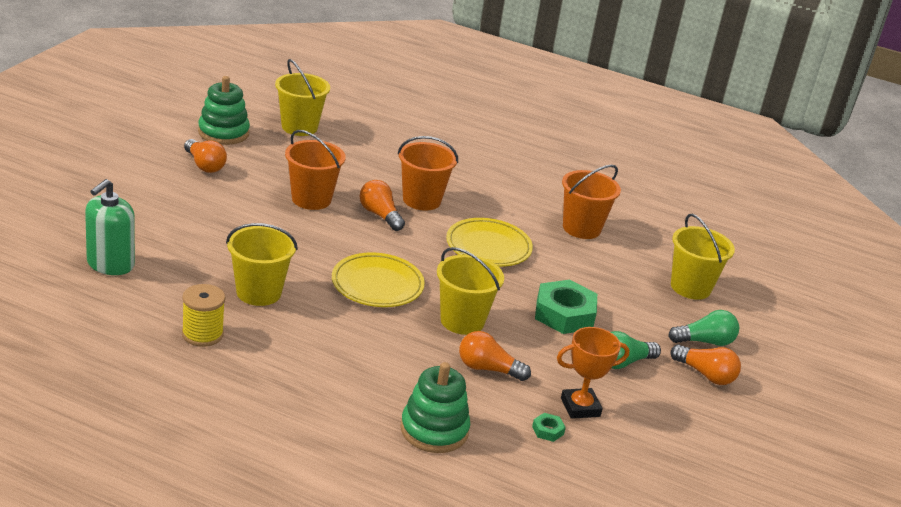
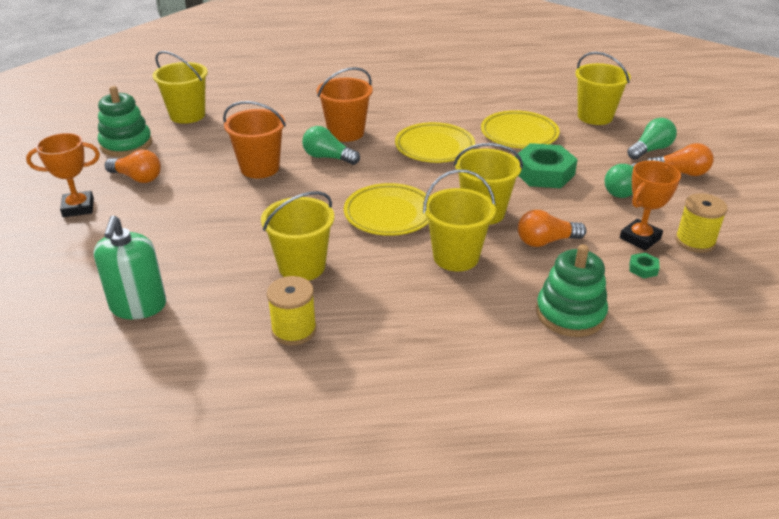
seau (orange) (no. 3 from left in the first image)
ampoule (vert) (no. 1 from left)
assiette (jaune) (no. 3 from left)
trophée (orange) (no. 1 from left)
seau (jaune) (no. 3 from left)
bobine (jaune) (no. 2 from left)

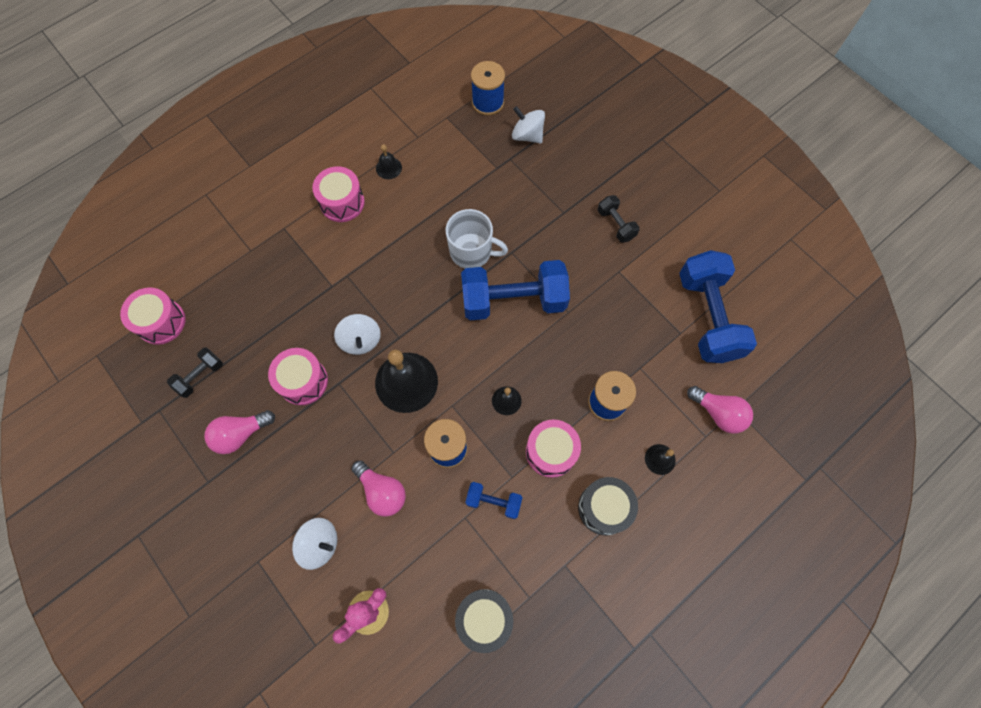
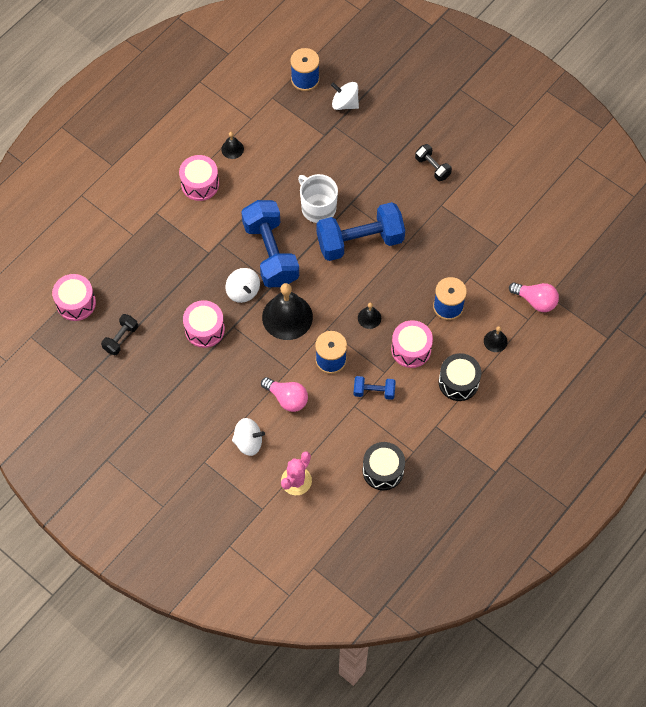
tasse (blanc)
haltère (bleu) (no. 1 from left)
ampoule (rose) (no. 1 from left in the first image)

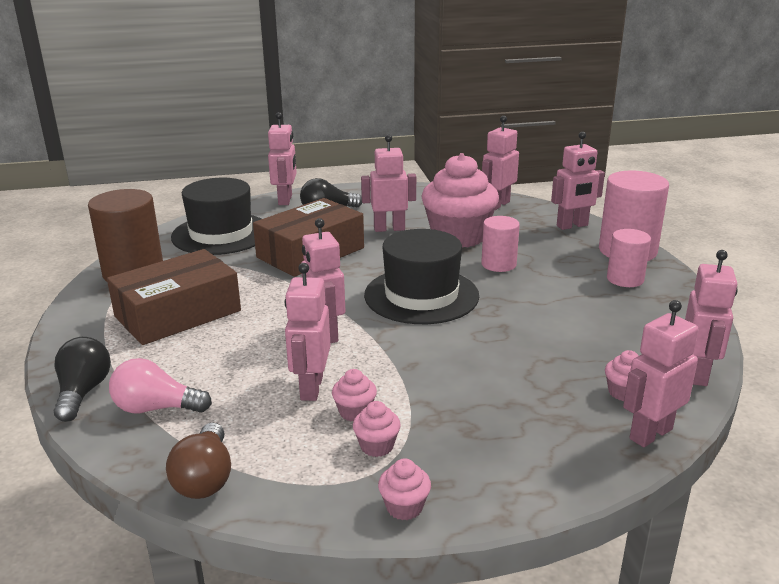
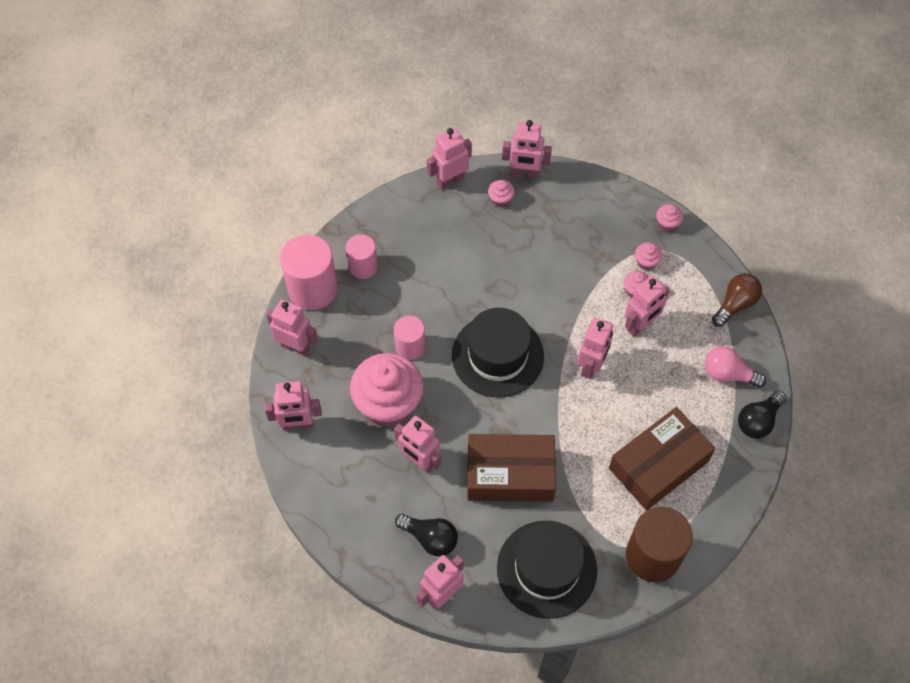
boîte (marron) (no. 2 from left)
ampoule (rose)

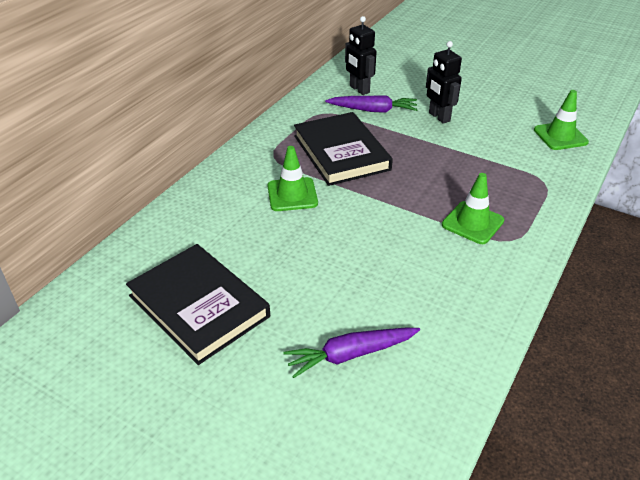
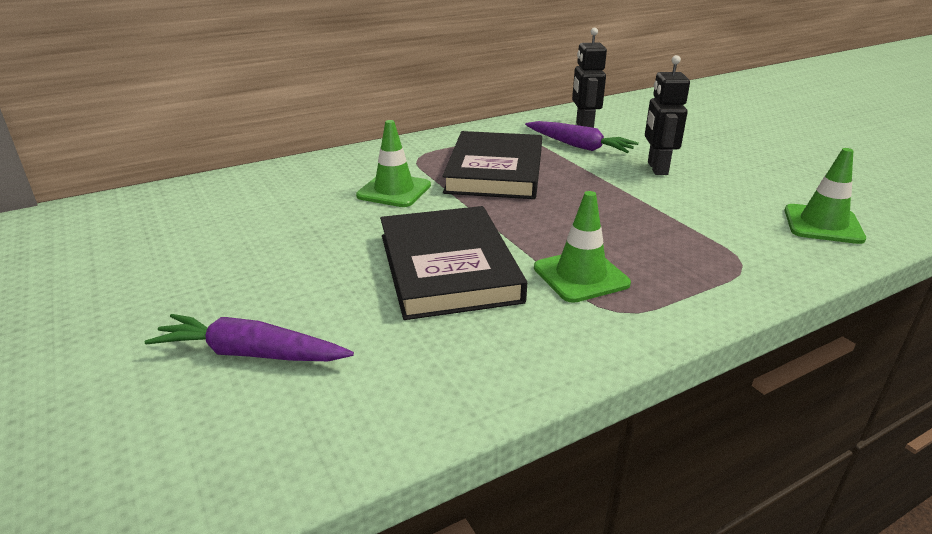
livre (noir) (no. 1 from left)

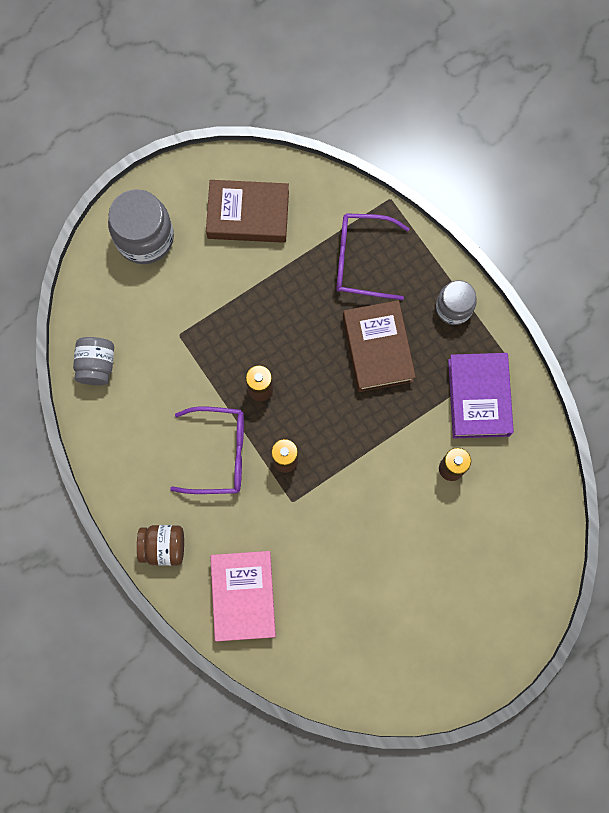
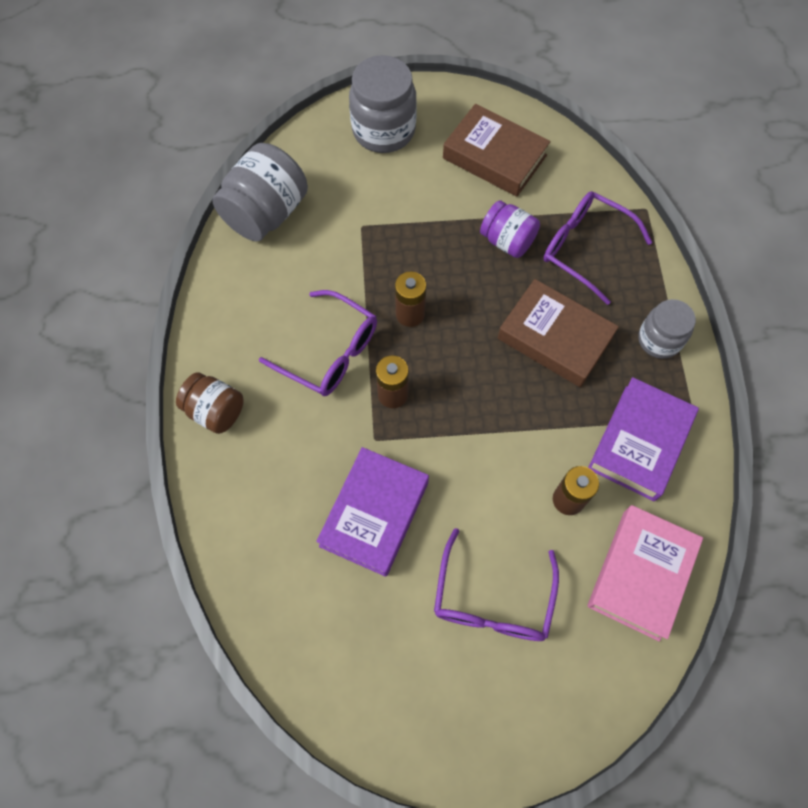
livre (marron) (no. 2 from left)
bocal (gris) (no. 1 from left)
livre (rose)
bocal (violet)
livre (violet) (no. 1 from left)
lunettes (violet) (no. 2 from left)

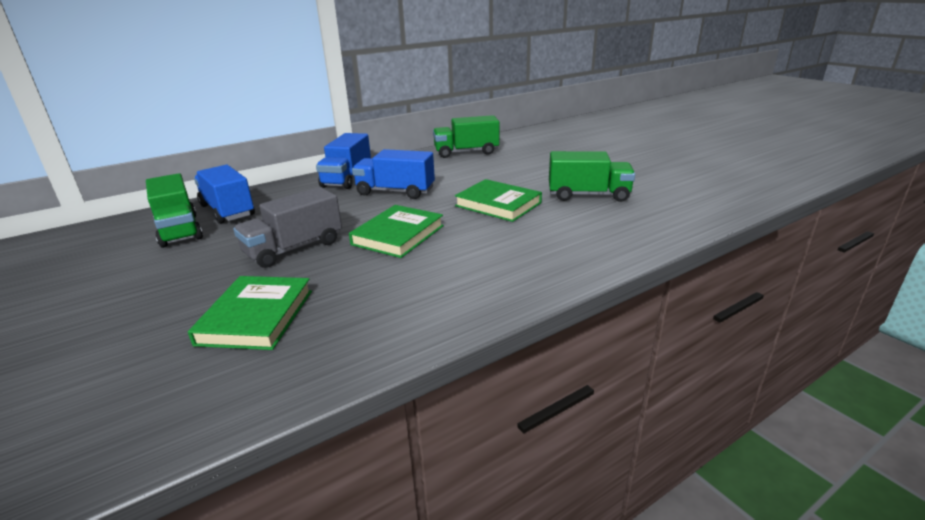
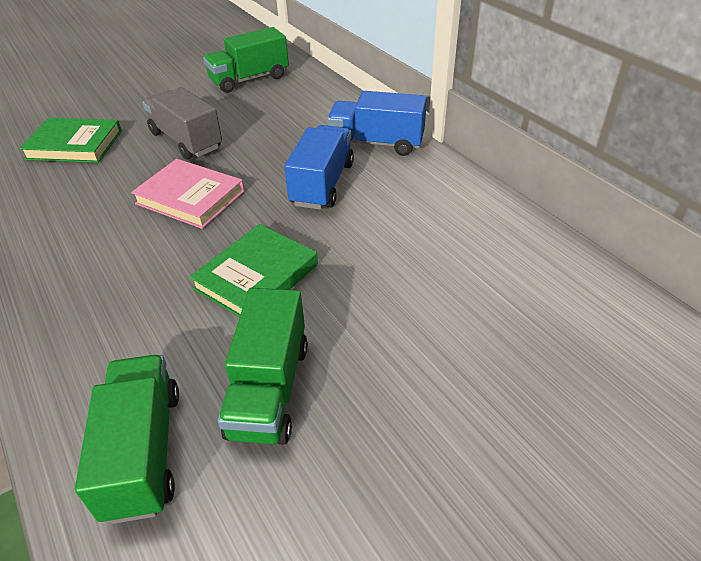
camion (vert) (no. 1 from left)
camion (bleu) (no. 1 from left in the first image)
livre (rose)

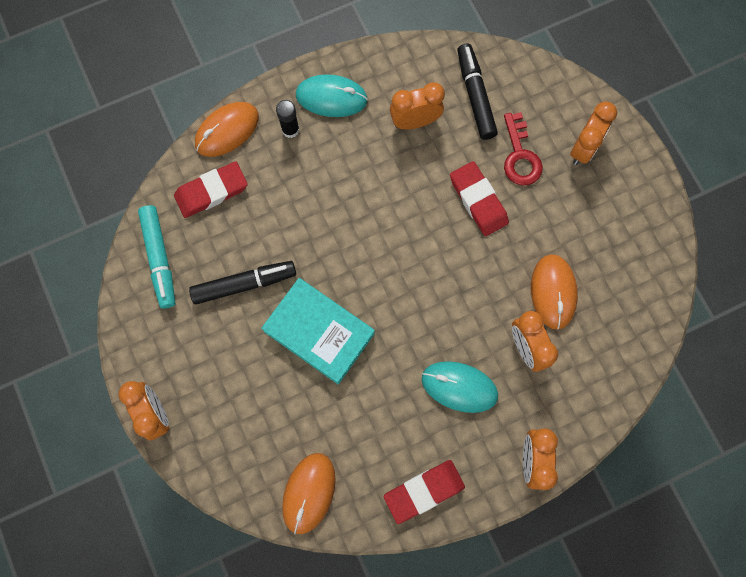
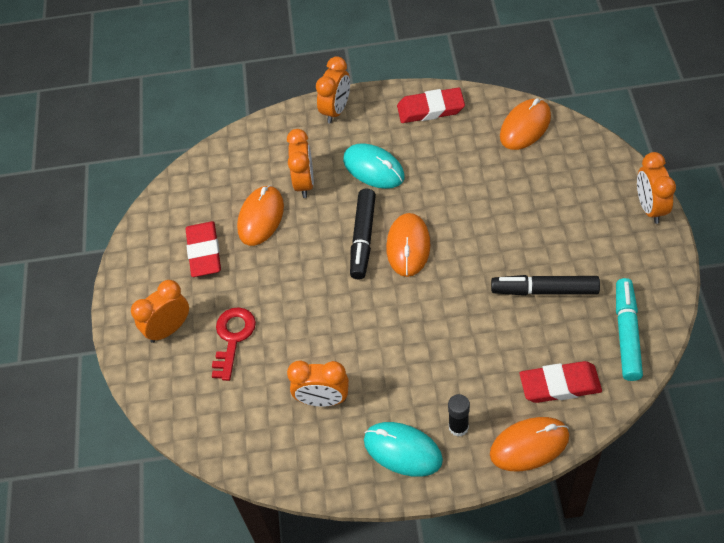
feutre (noir) (no. 1 from left)
gomme (rouge) (no. 1 from left)
livre (turquoise)
souris (orange) (no. 2 from left)

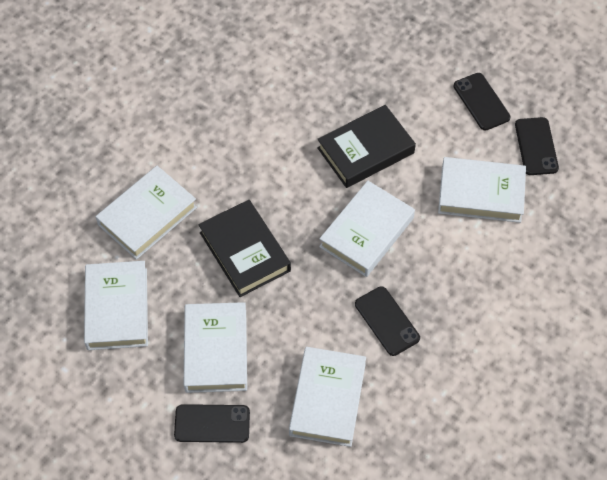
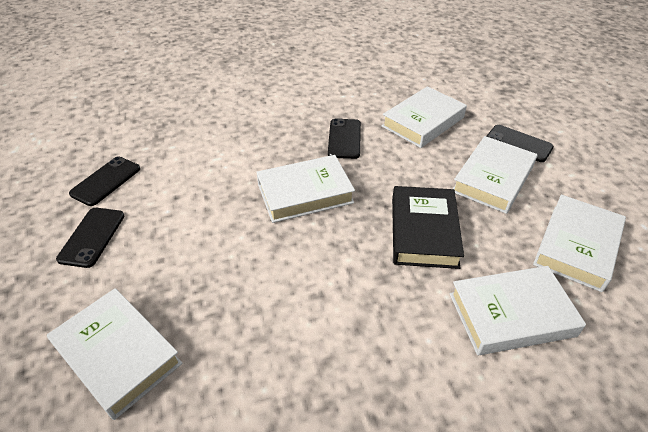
livre (noir) (no. 2 from left in the first image)
livre (blanc) (no. 1 from left)

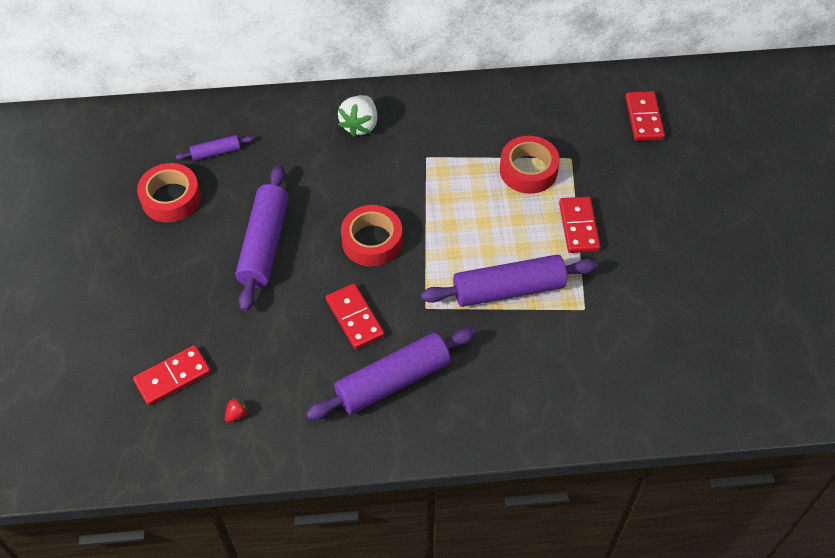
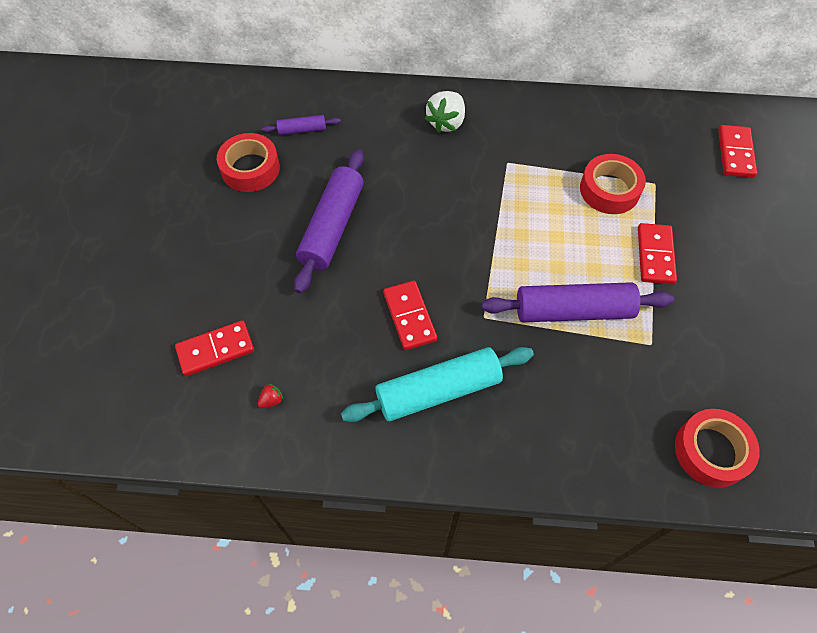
ruban adhésif (rouge) (no. 3 from left)
rouleau à pâtisserie (turquoise)

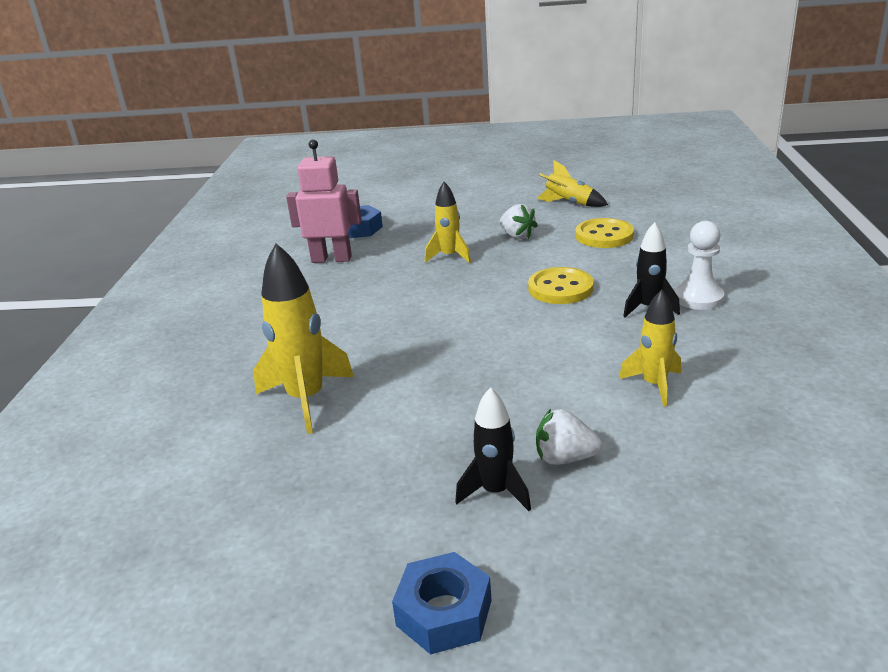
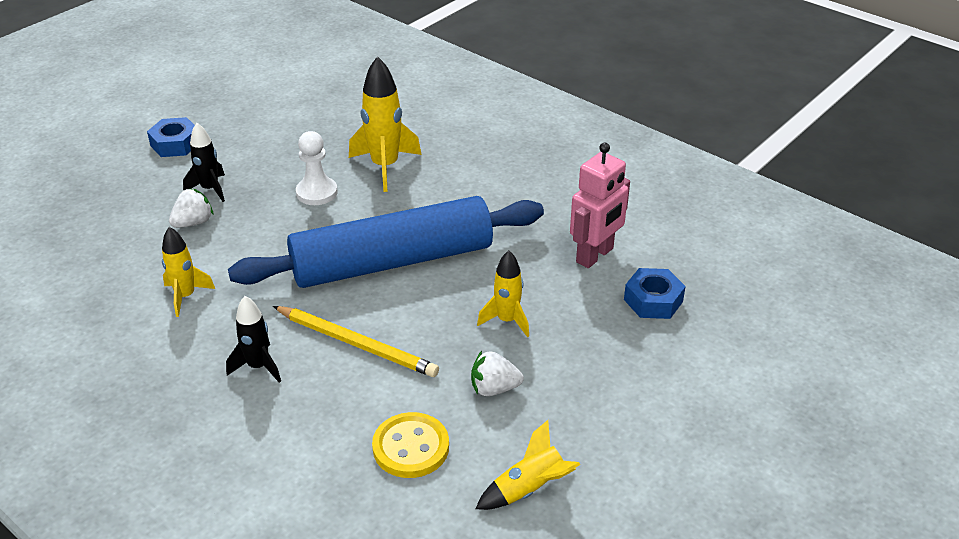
pion (blanc)
crayon (jaune)
rouleau à pâtisserie (bleu)

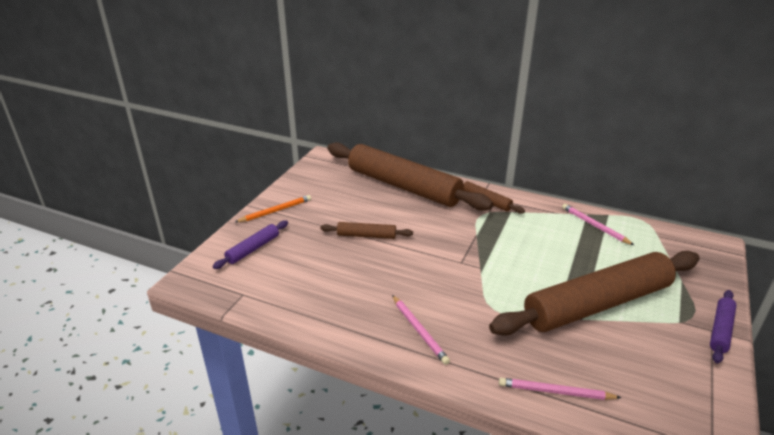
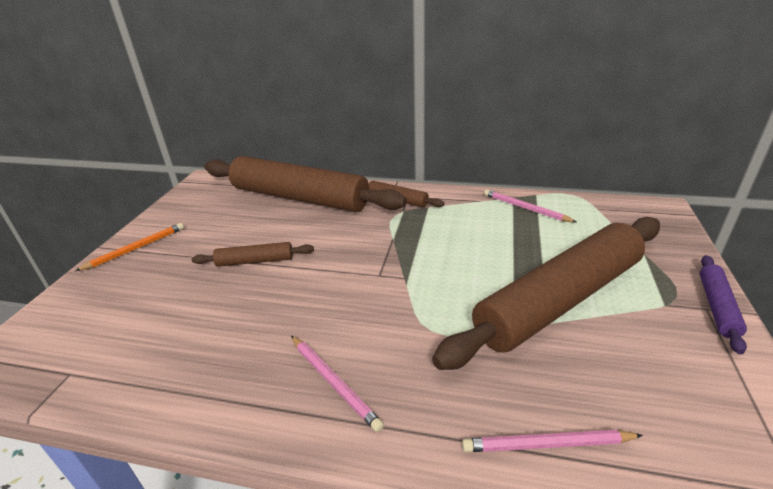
rouleau à pâtisserie (violet) (no. 1 from left in the first image)

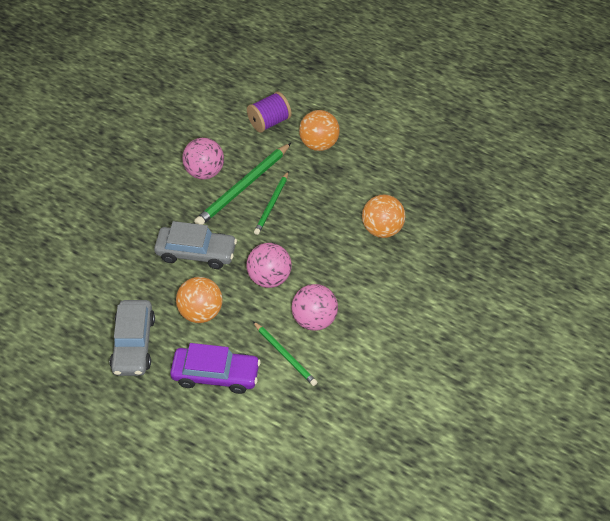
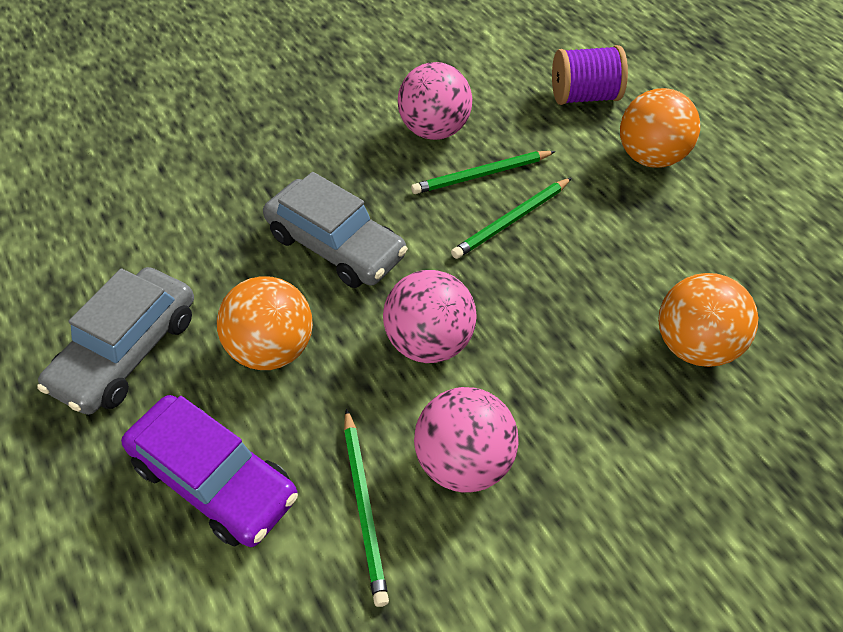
crayon (vert) (no. 2 from left)

